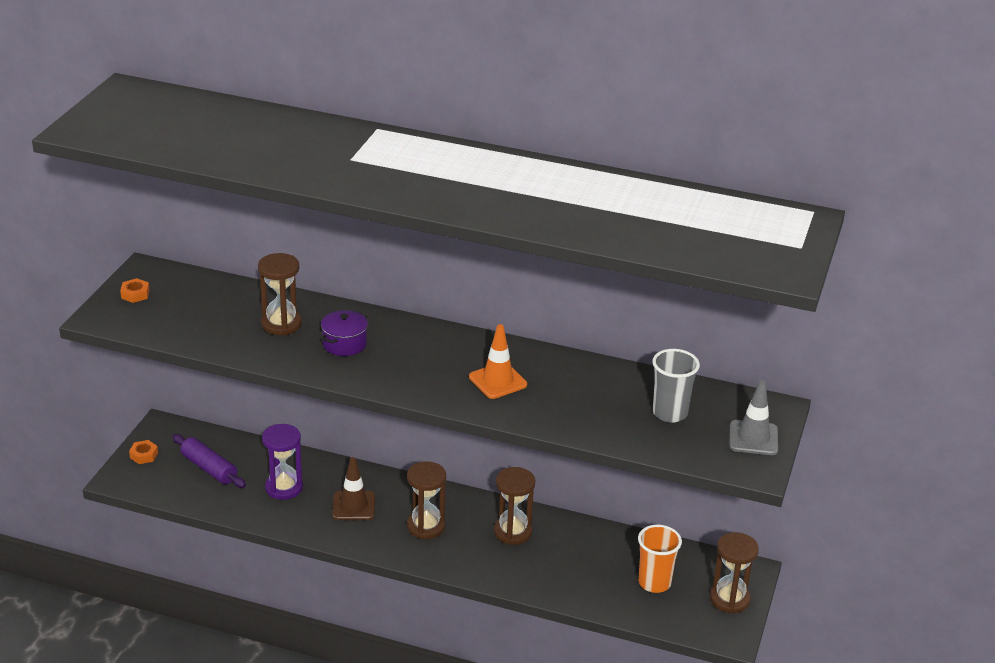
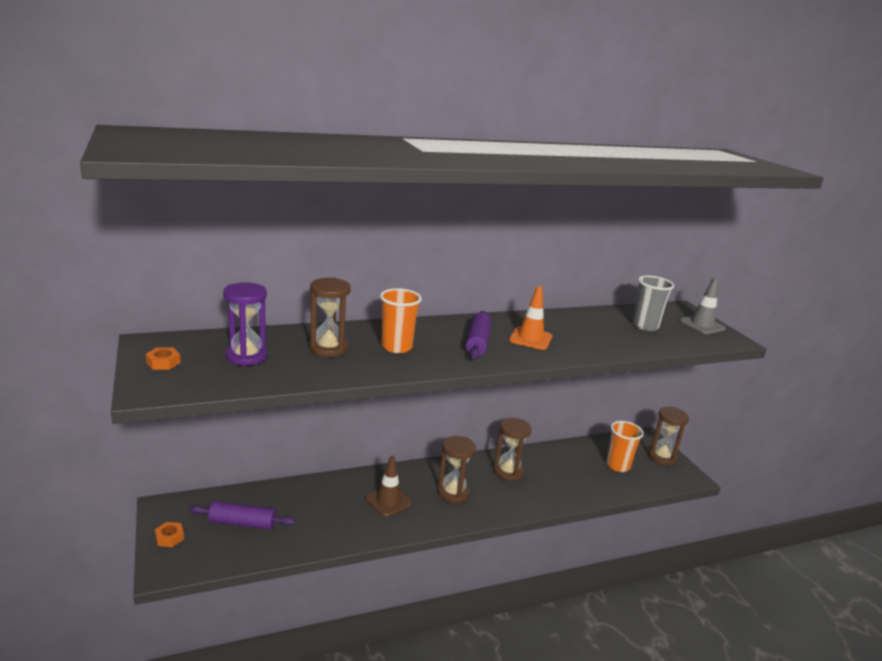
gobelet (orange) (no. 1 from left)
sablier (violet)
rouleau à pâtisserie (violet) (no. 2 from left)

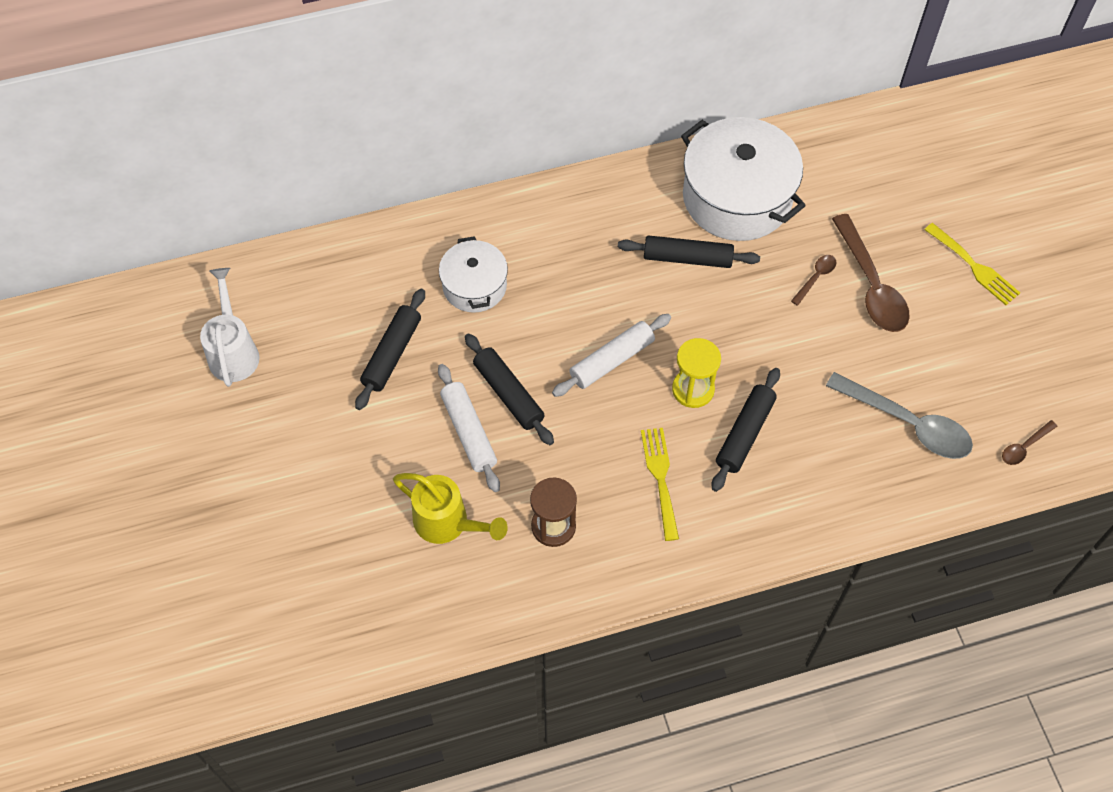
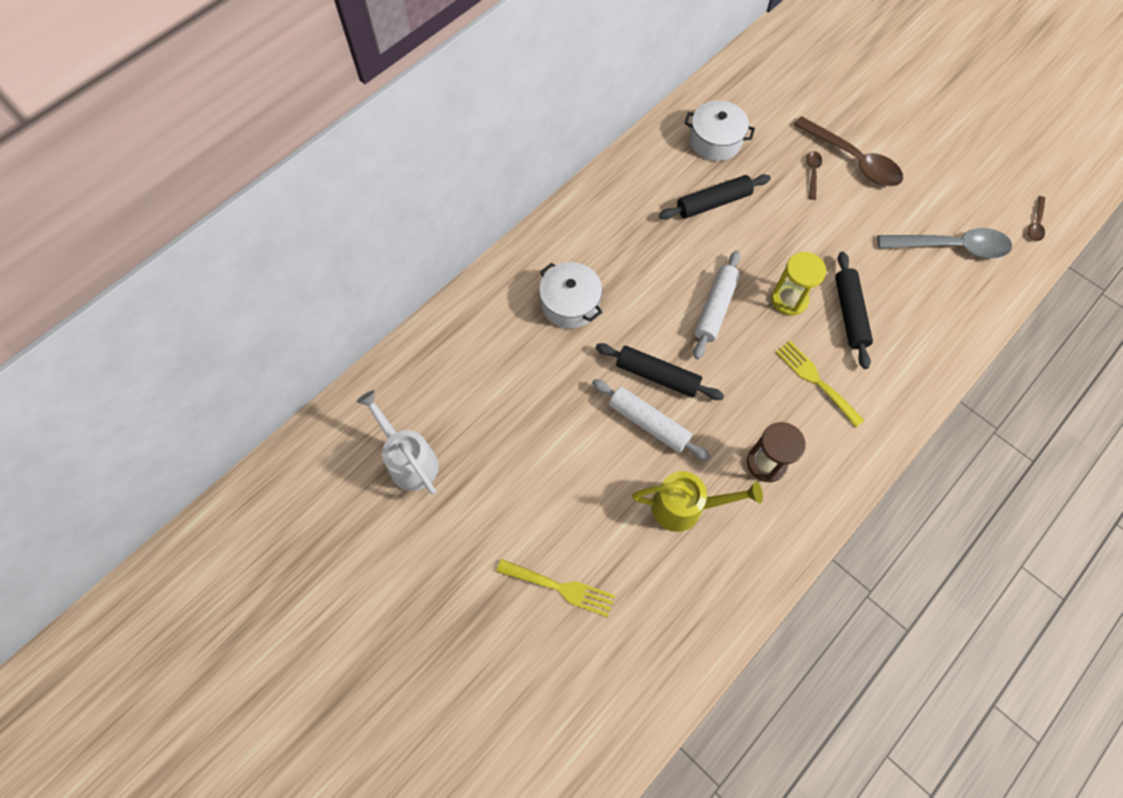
marmite (blanc) (no. 2 from left)
fourchette (jaune) (no. 1 from left)
rouleau à pâtisserie (noir) (no. 1 from left in the first image)

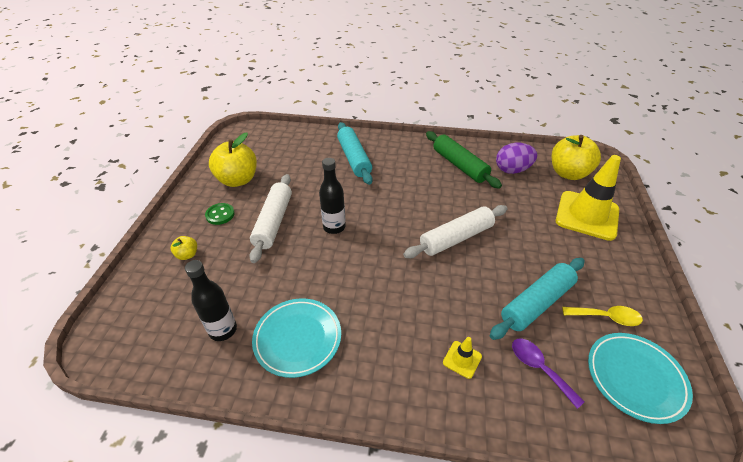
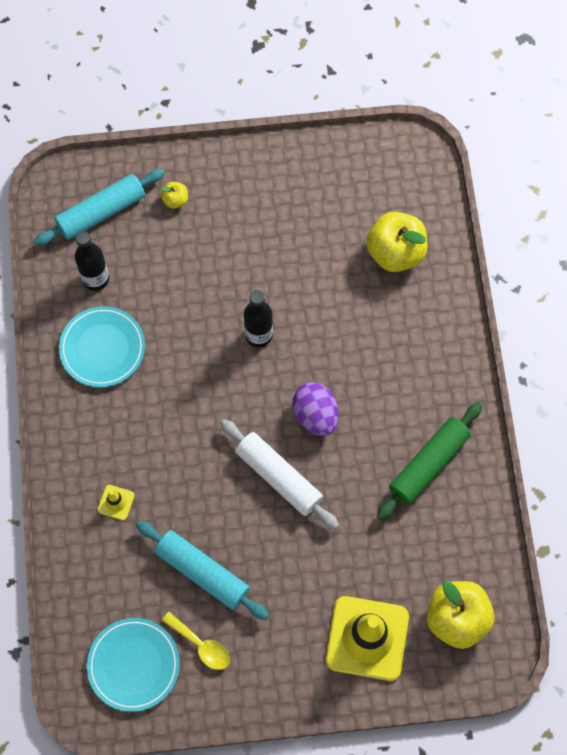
rouleau à pâtisserie (turquoise) (no. 1 from left)
pomme (jaune) (no. 2 from left)
œuf (violet)
rouleau à pâtisserie (blanc) (no. 1 from left in the first image)
bouton (vert)
cuillère (jaune)
cuillère (violet)

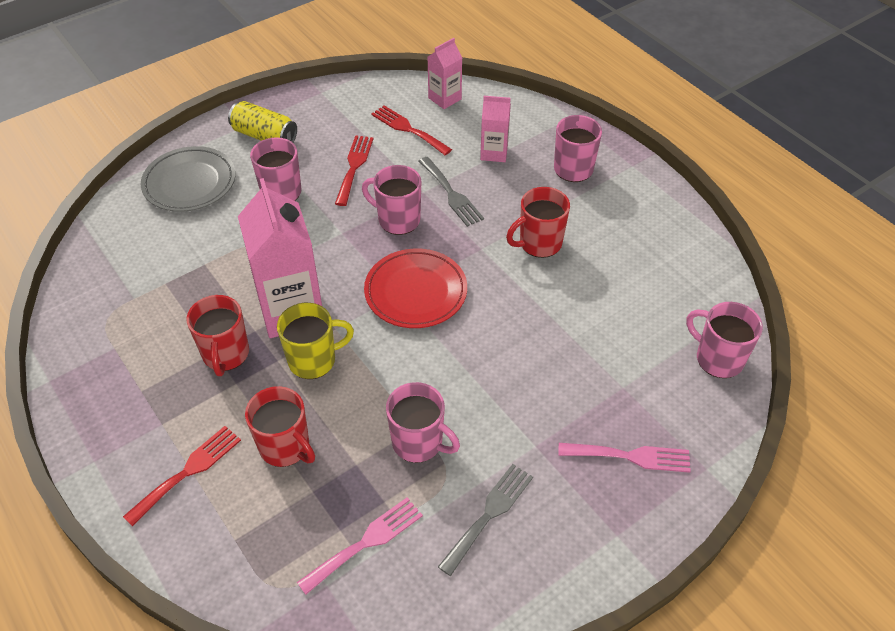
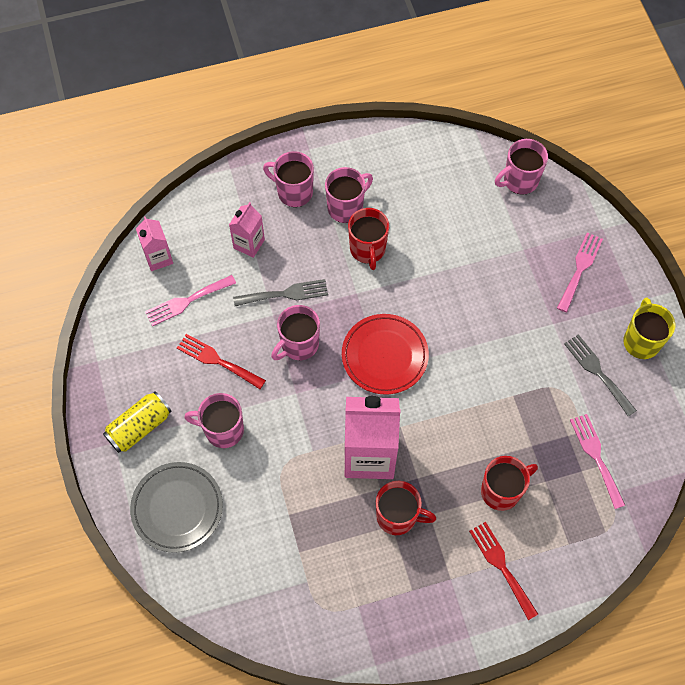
fourchette (rose) (no. 1 from left)
tasse (jaune)
tasse (rose) (no. 4 from left)

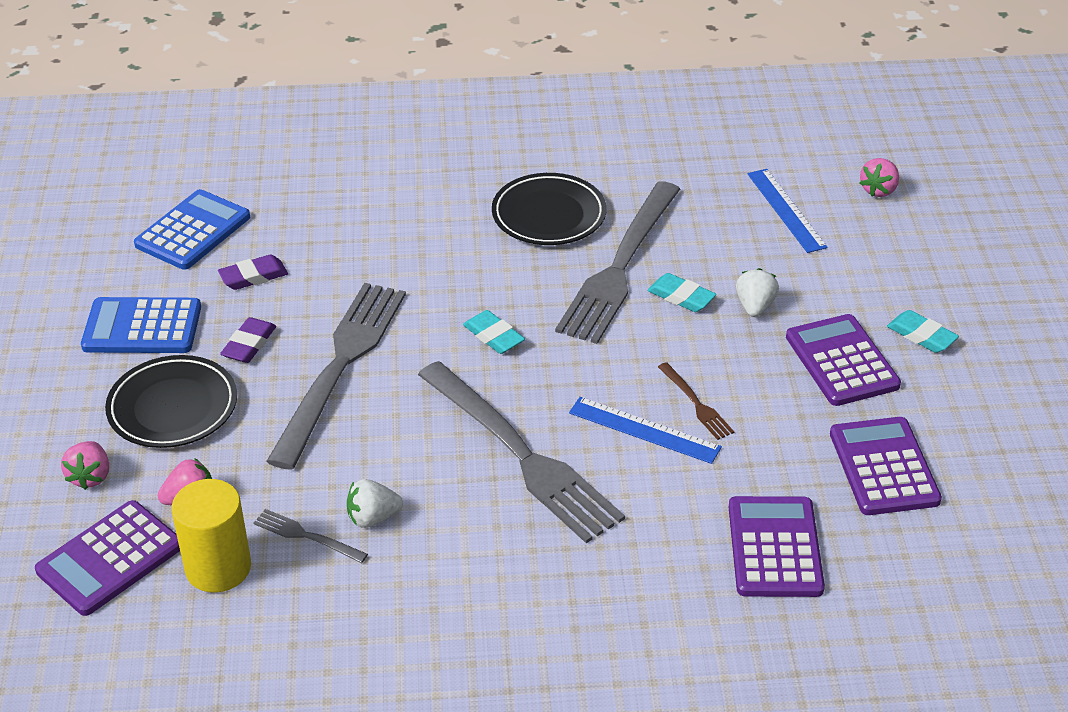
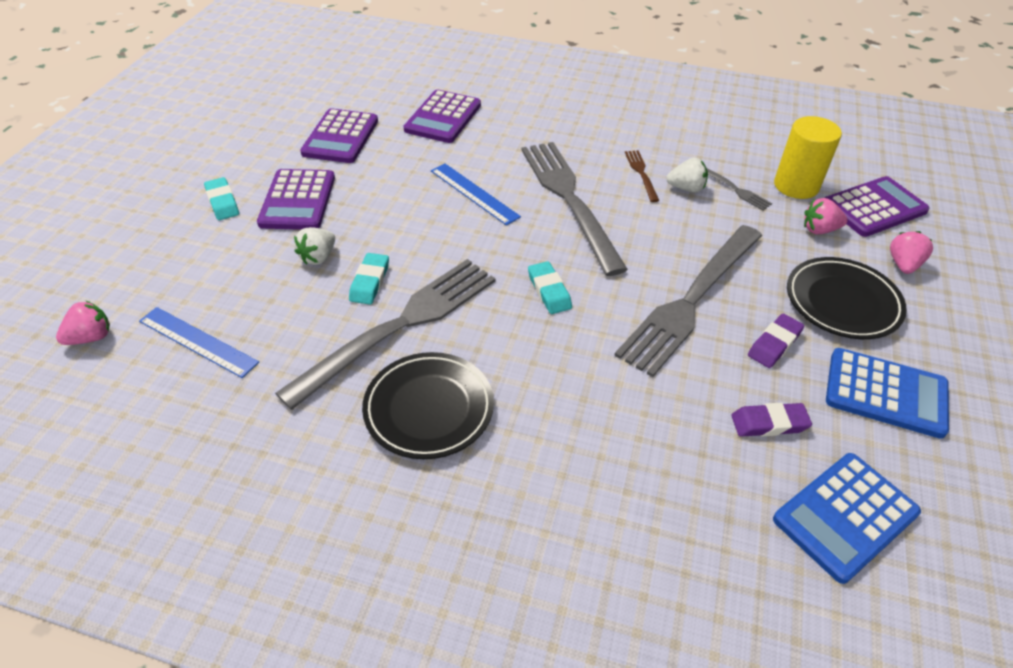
règle (bleu) (no. 1 from left)
gomme (turquoise) (no. 2 from left)
fourchette (marron)

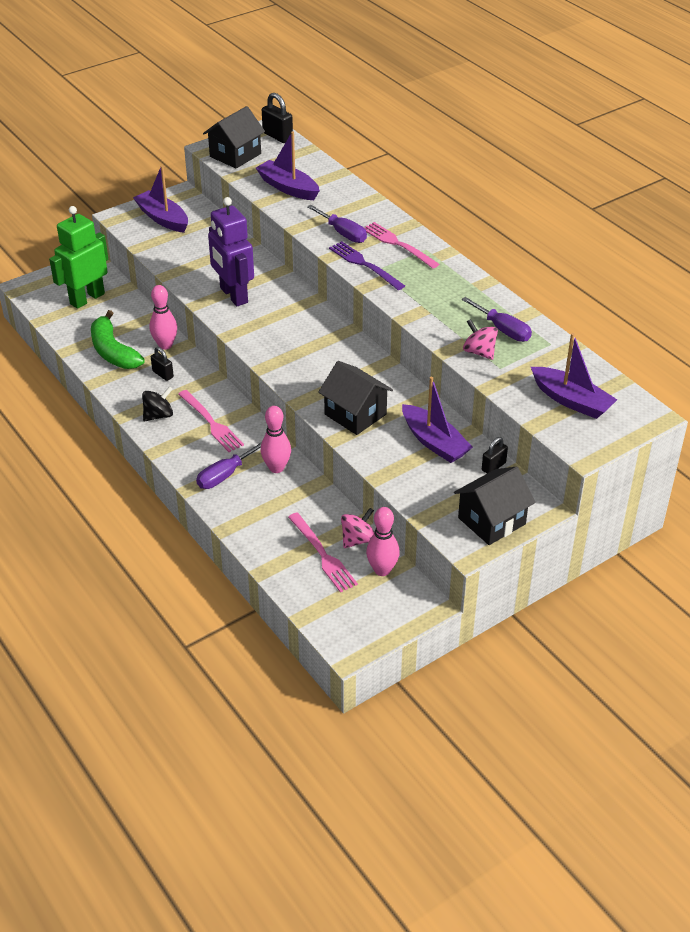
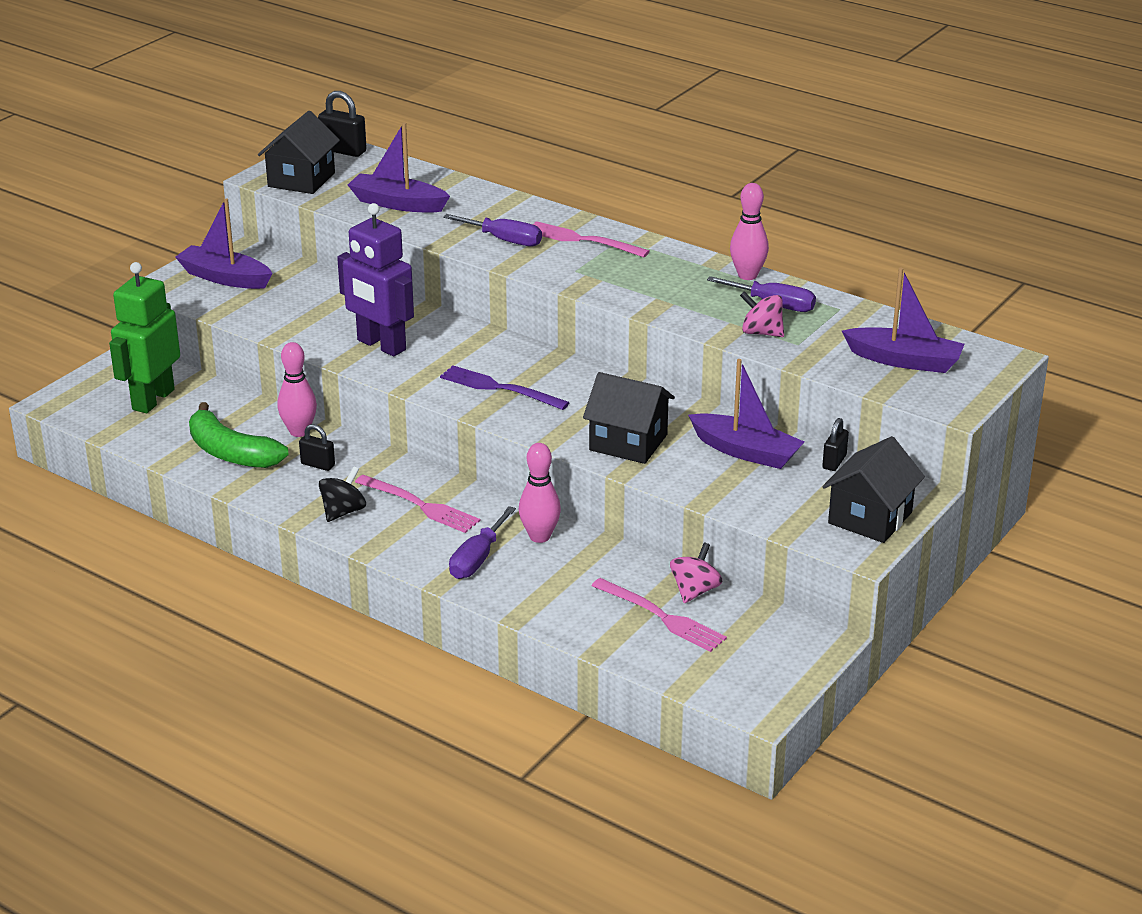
fourchette (violet)
quille (rose) (no. 3 from left)

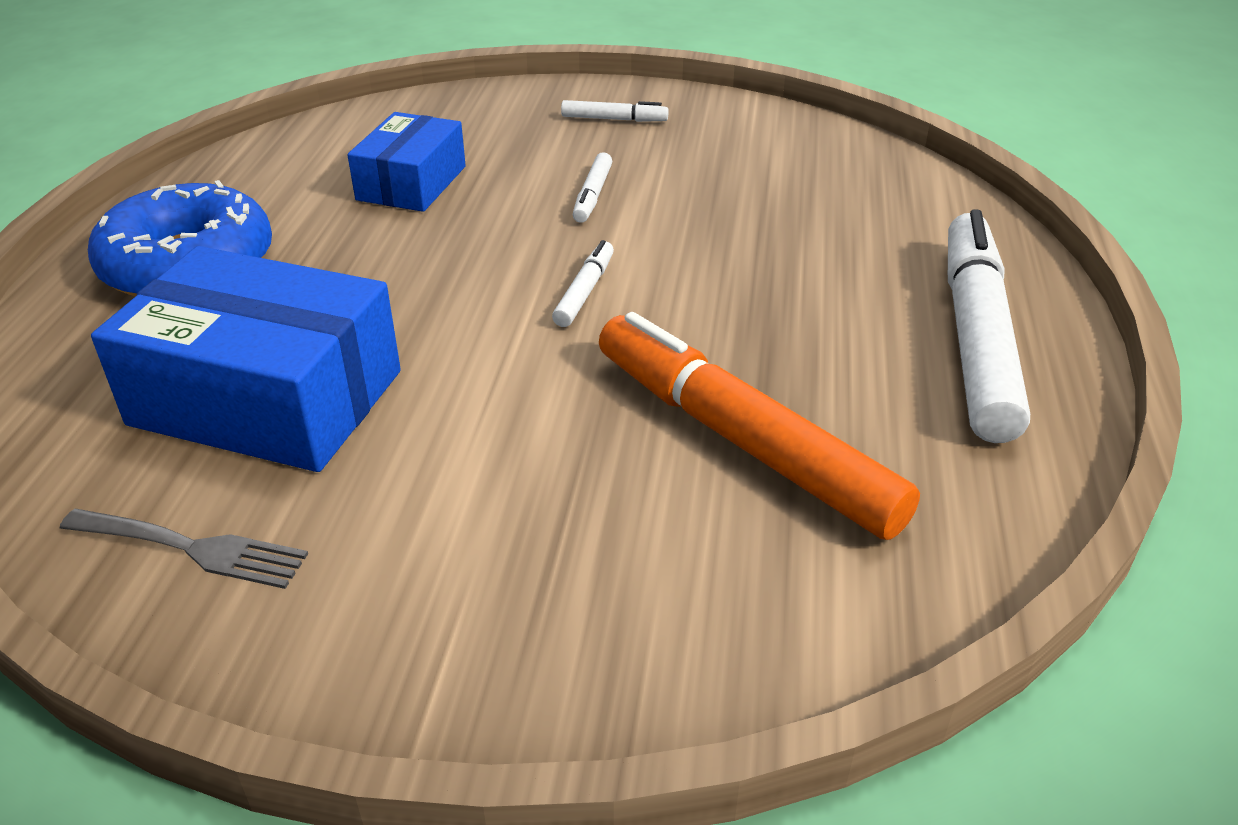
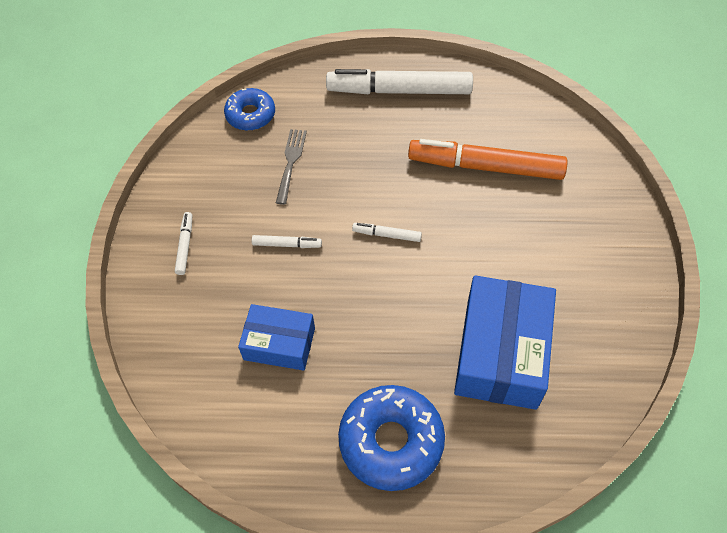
feutre (orange)
fourchette (gris)
beignet (bleu) (no. 1 from left)

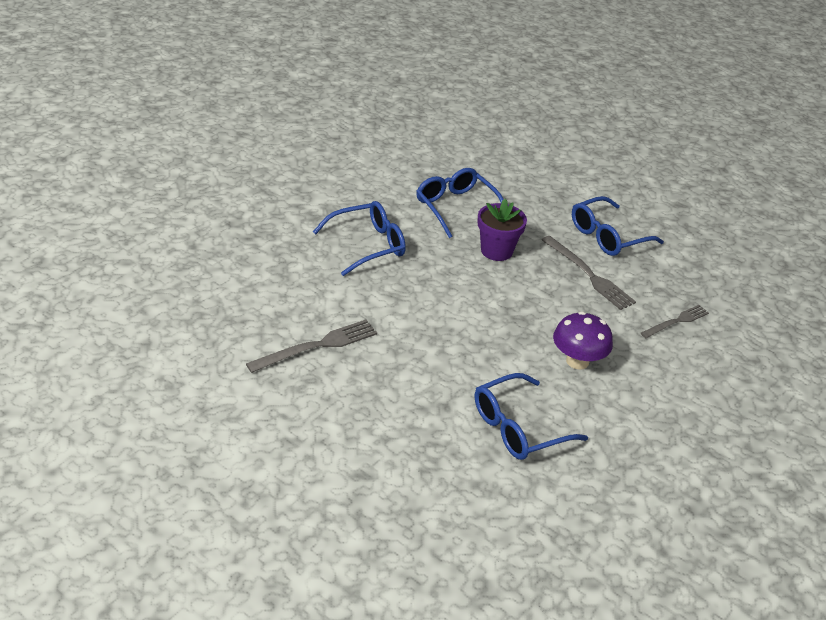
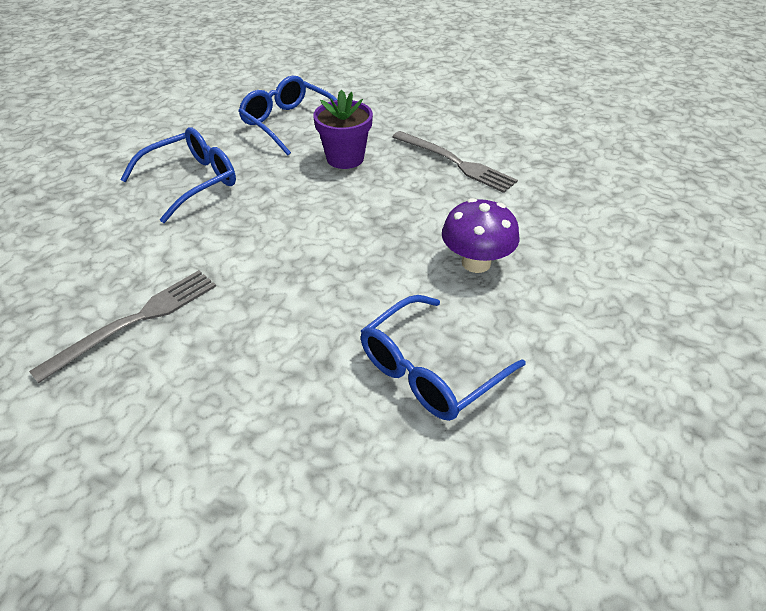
lunettes (bleu) (no. 4 from left in the first image)
fourchette (gris) (no. 3 from left in the first image)

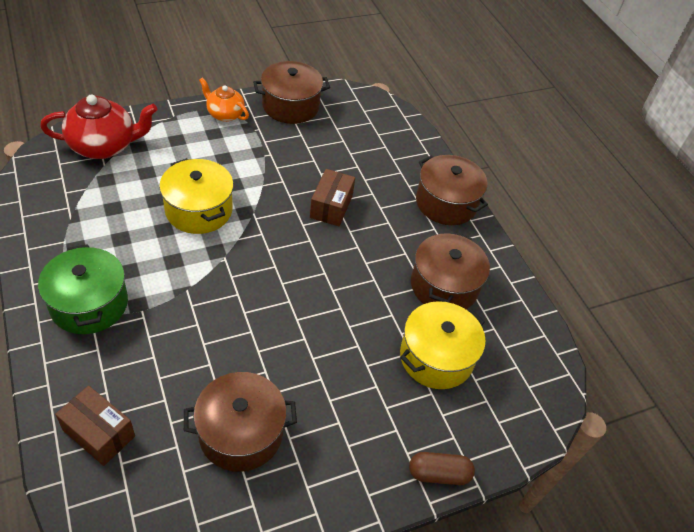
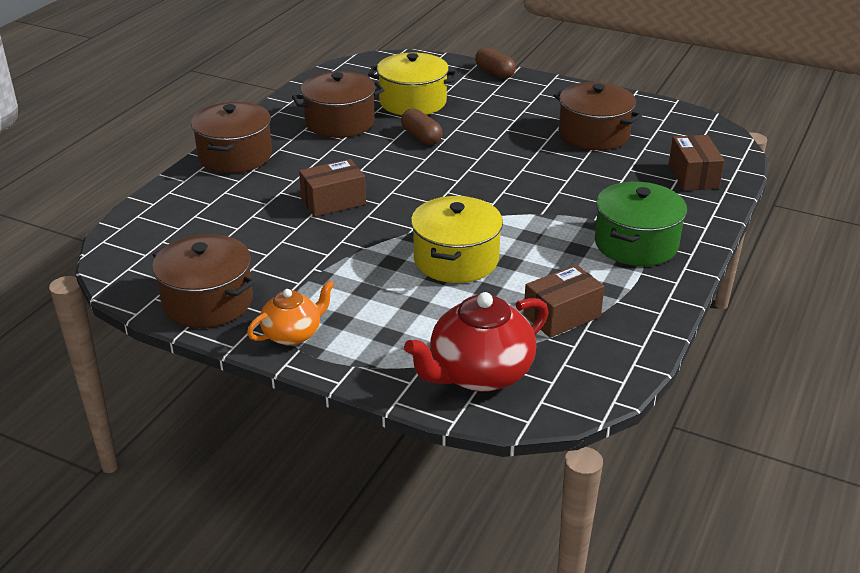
théière (orange)
théière (rouge)
gélule (marron) (no. 1 from left)
boîte (marron) (no. 2 from left)

